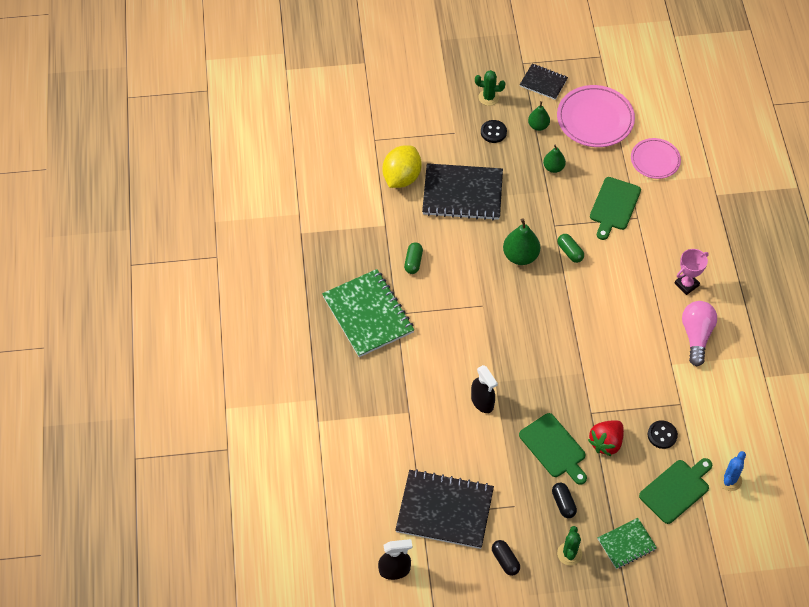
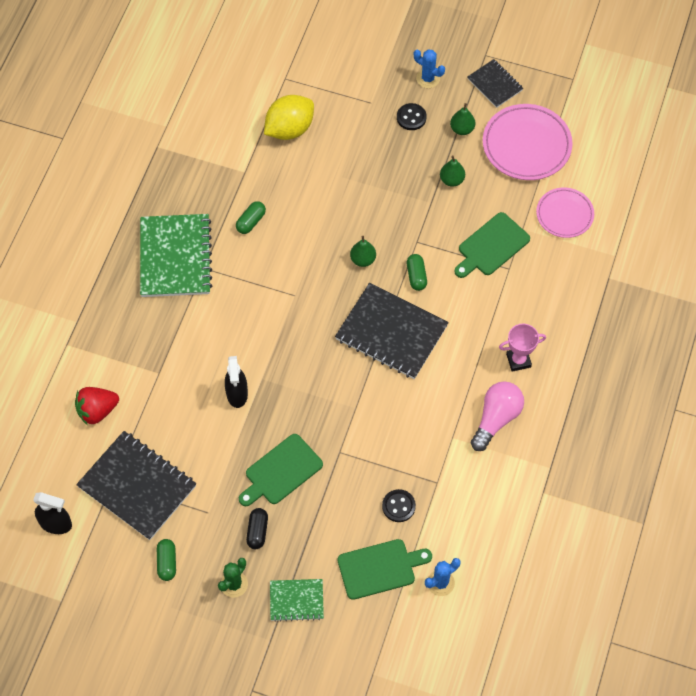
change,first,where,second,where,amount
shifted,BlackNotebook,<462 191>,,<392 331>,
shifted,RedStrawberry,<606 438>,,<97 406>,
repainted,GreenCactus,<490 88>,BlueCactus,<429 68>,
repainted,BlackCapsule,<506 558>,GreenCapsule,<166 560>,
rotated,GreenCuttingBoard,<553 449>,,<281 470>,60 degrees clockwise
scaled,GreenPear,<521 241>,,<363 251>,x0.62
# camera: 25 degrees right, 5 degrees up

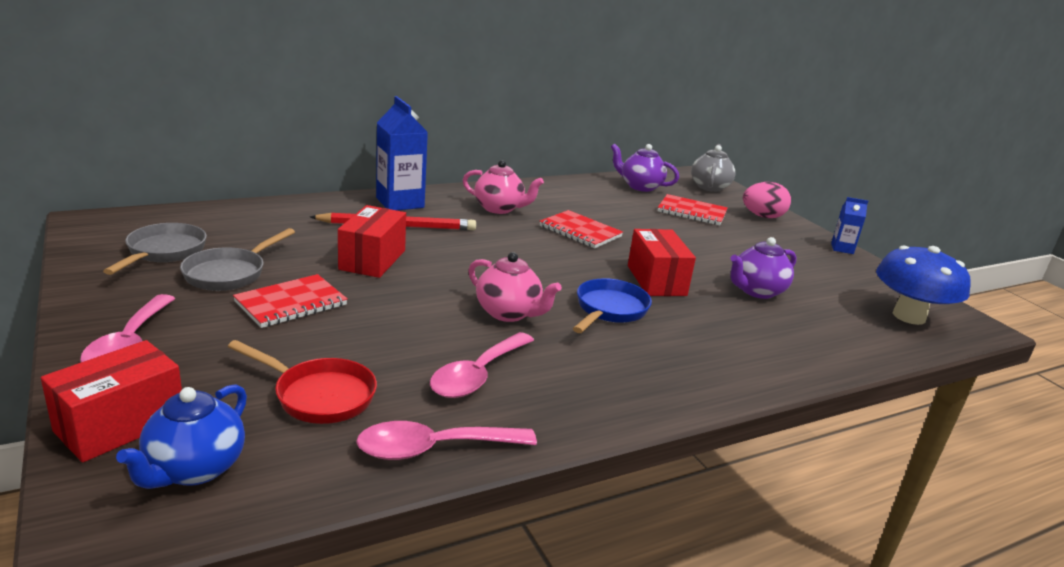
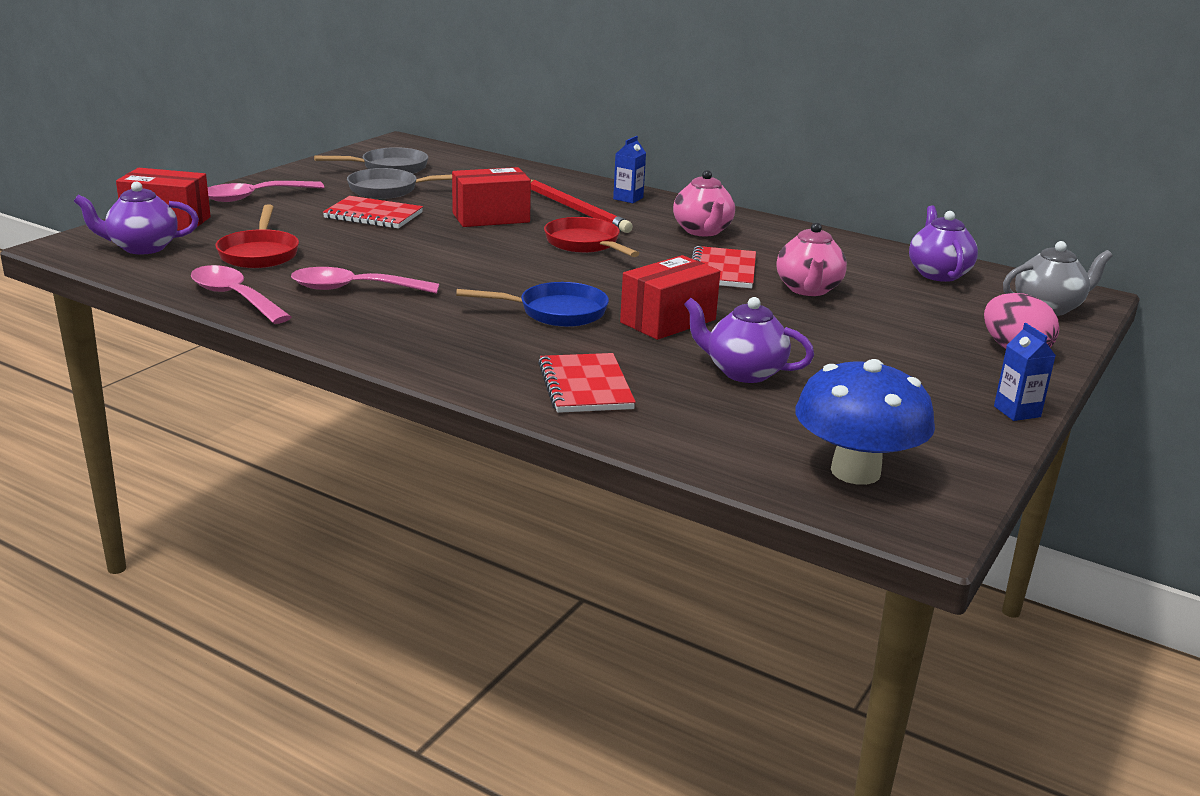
change,first,where,second,where,amount
new,,,RedPan,<592 237>,
shifted,PinkTeapot,<515 287>,,<811 259>,
shifted,RedNotebook,<693 209>,,<587 383>,
repainted,BlueTeapot,<181 436>,PurpleTeapot,<136 218>,
scaled,BlueCarton,<402 153>,,<629 169>,x0.53
# camera: 60 degrees right, 0 degrees up

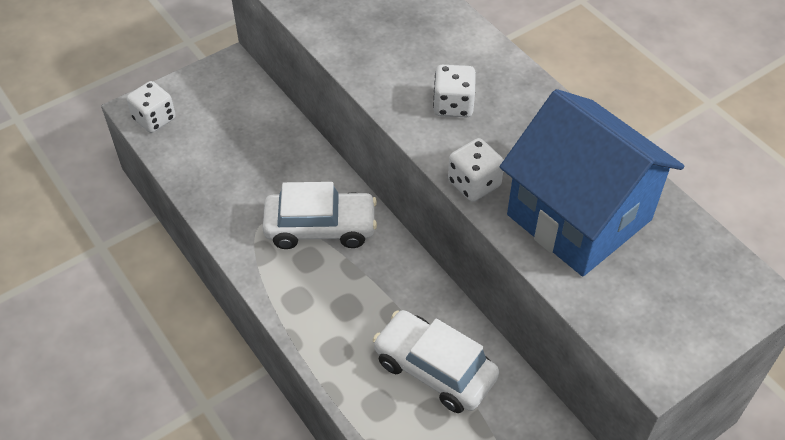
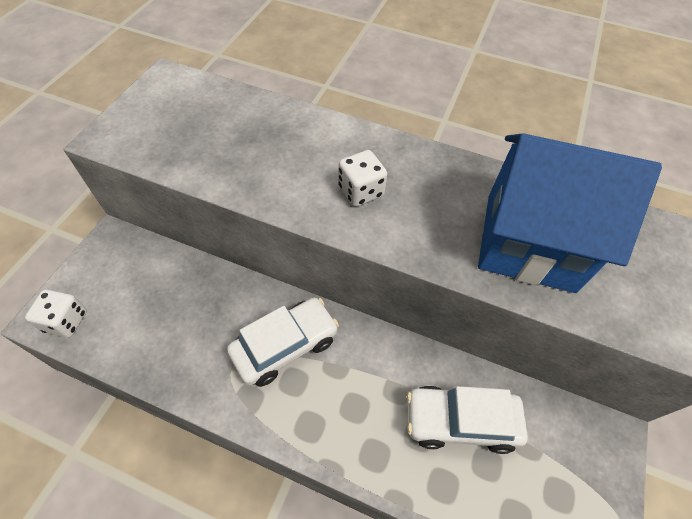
change,first,where,second,where,amount
gone,WhiteDice,<476 170>,,,
# camera: 35 degrees left, 5 degrees up

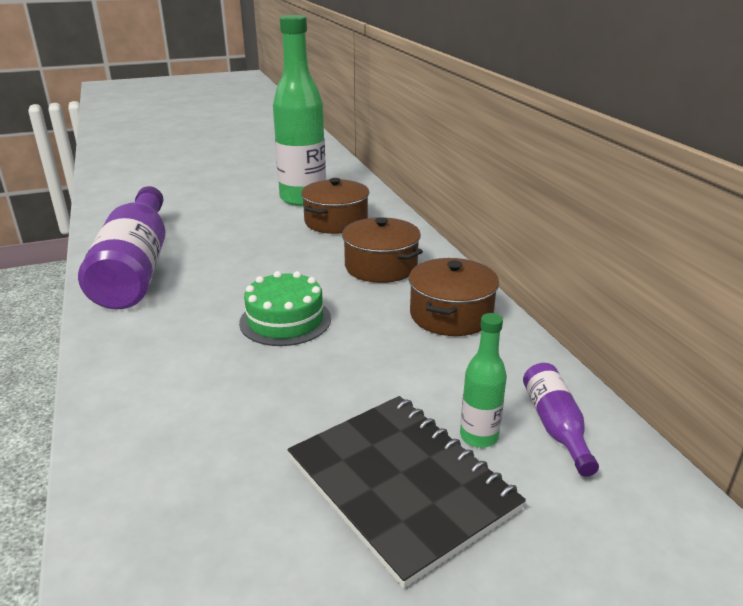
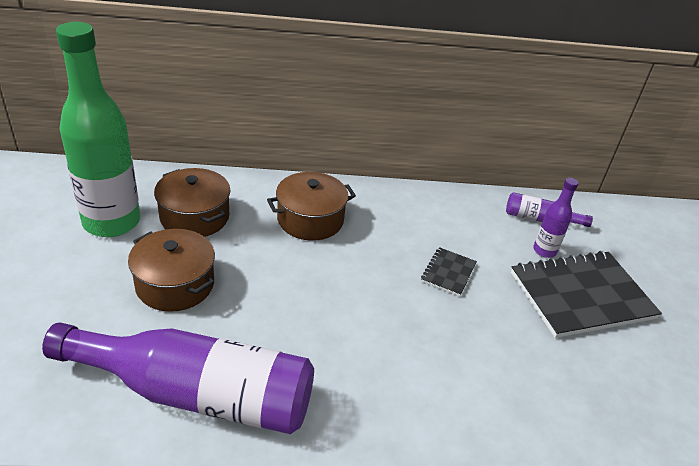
change,first,where,second,where,amount
gone,GreenCake,<285 308>,,,
new,,,BlackNotebook,<449 271>,
shifted,BrownPot,<454 297>,,<171 270>,
repainted,GreenBottle,<483 380>,PurpleBottle,<556 218>,
# camera: 75 degrees left, 10 degrees up

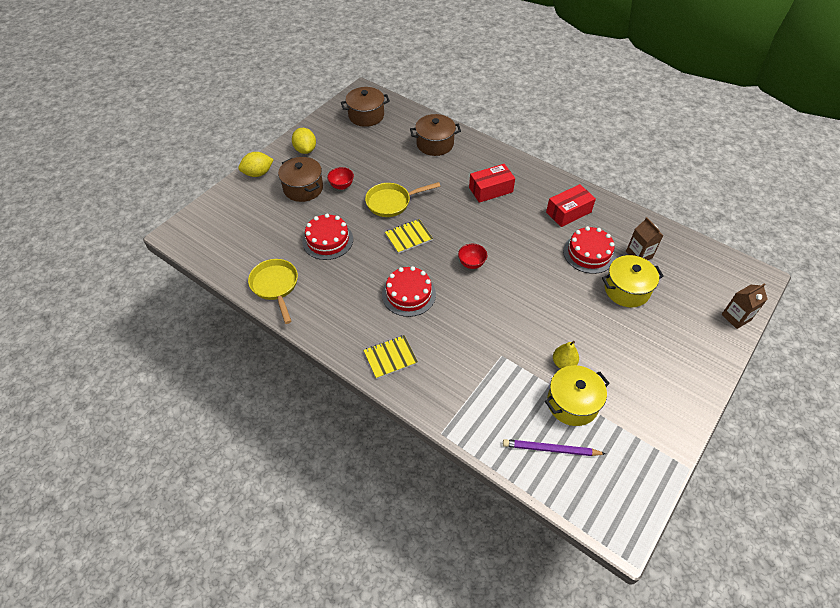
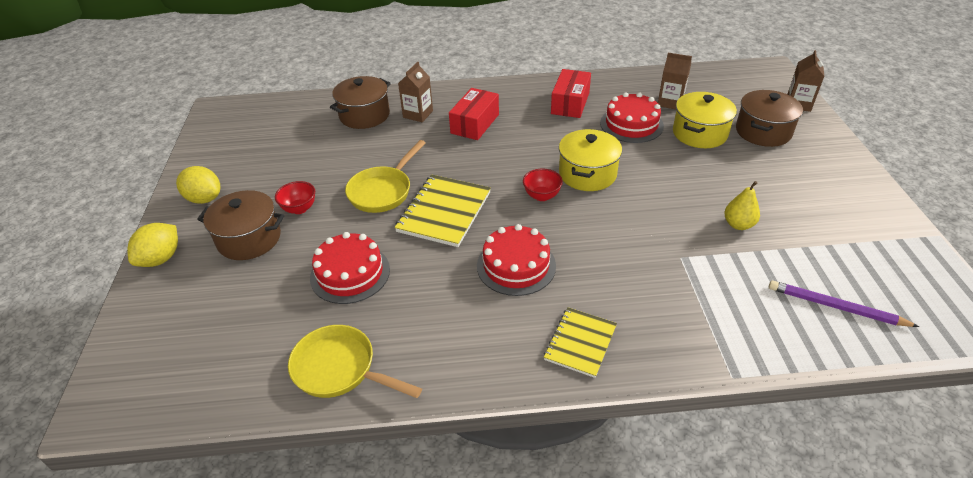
change,first,where,second,where,amount
new,,,BrownCarton,<415 92>,
shifted,BrownPot,<365 107>,,<769 118>,
shifted,YellowPot,<577 395>,,<590 160>,
rotated,PurplePencil,<554 447>,,<844 303>,60 degrees clockwise
scaled,YellowNotebook,<409 236>,,<442 211>,x1.55
# camera: 40 degrees left, 10 degrees down

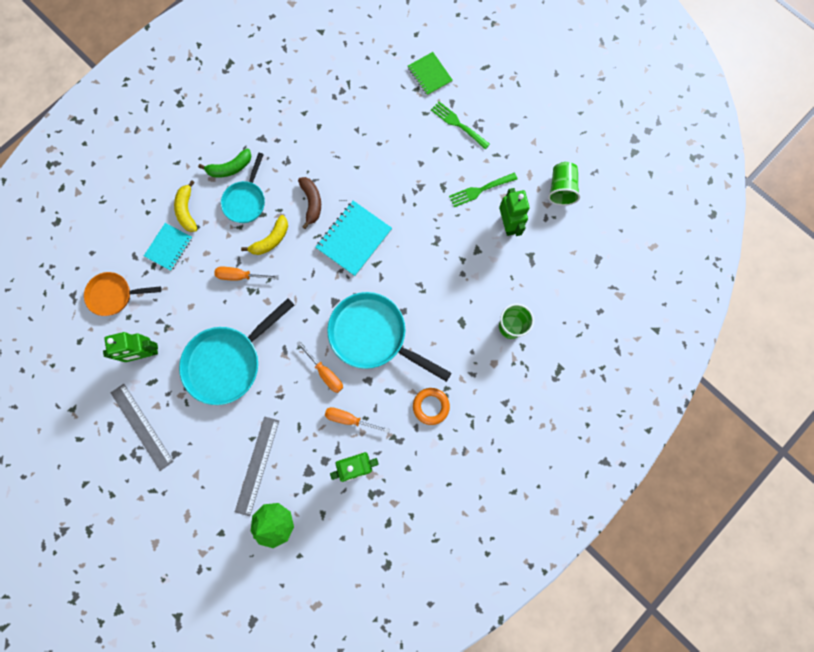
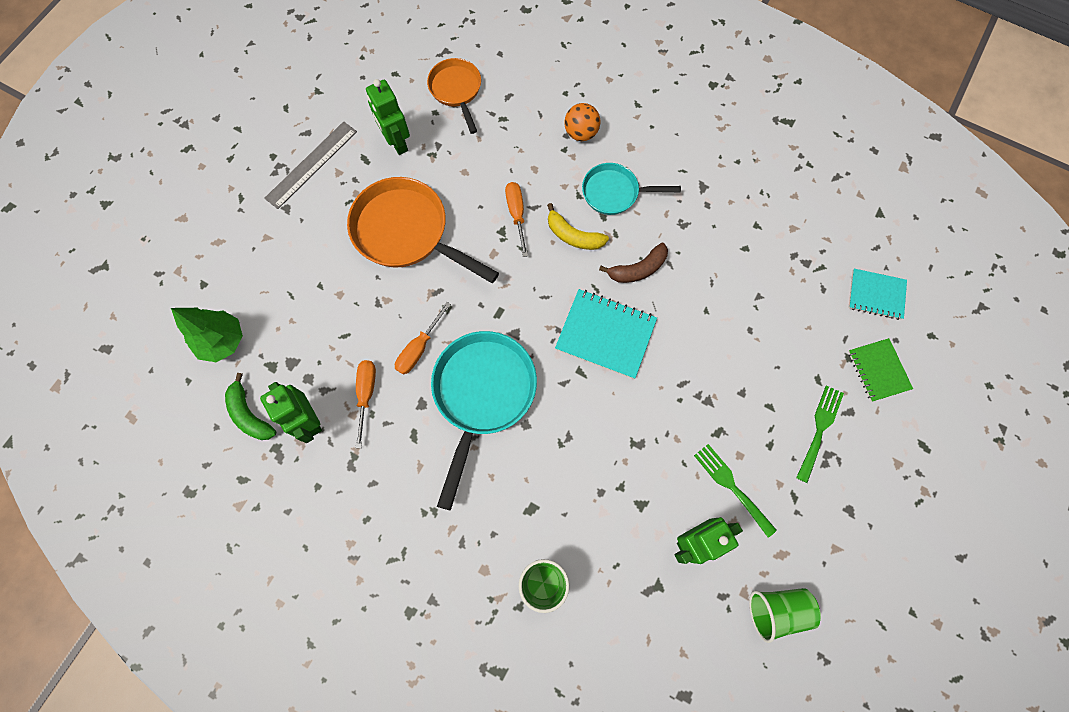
change,first,where,second,where,amount
gone,GreyRuler,<257 466>,,,
gone,OrangeRing,<431 406>,,,
shifted,TurquoiseNotebook,<168 247>,,<878 294>,
shifted,GreenBanana,<224 163>,,<250 406>,
swapped,YellowBanana,<185 206>,OrangeBall,<582 122>,
repainted,TurquoisePan,<236 351>,OrangePan,<423 230>,
rotated,GreenNotebook,<430 74>,,<880 370>,60 degrees counterclockwise
# camera: 75 degrees right, 5 degrees down

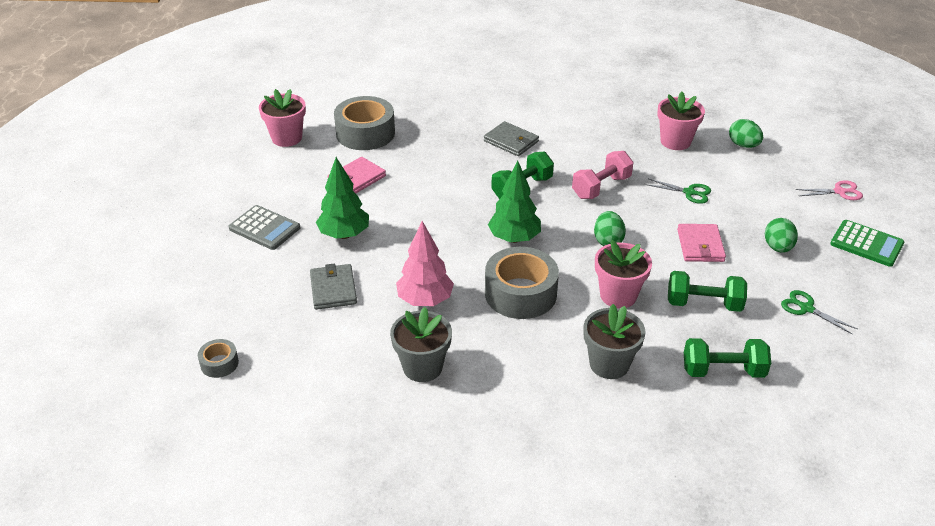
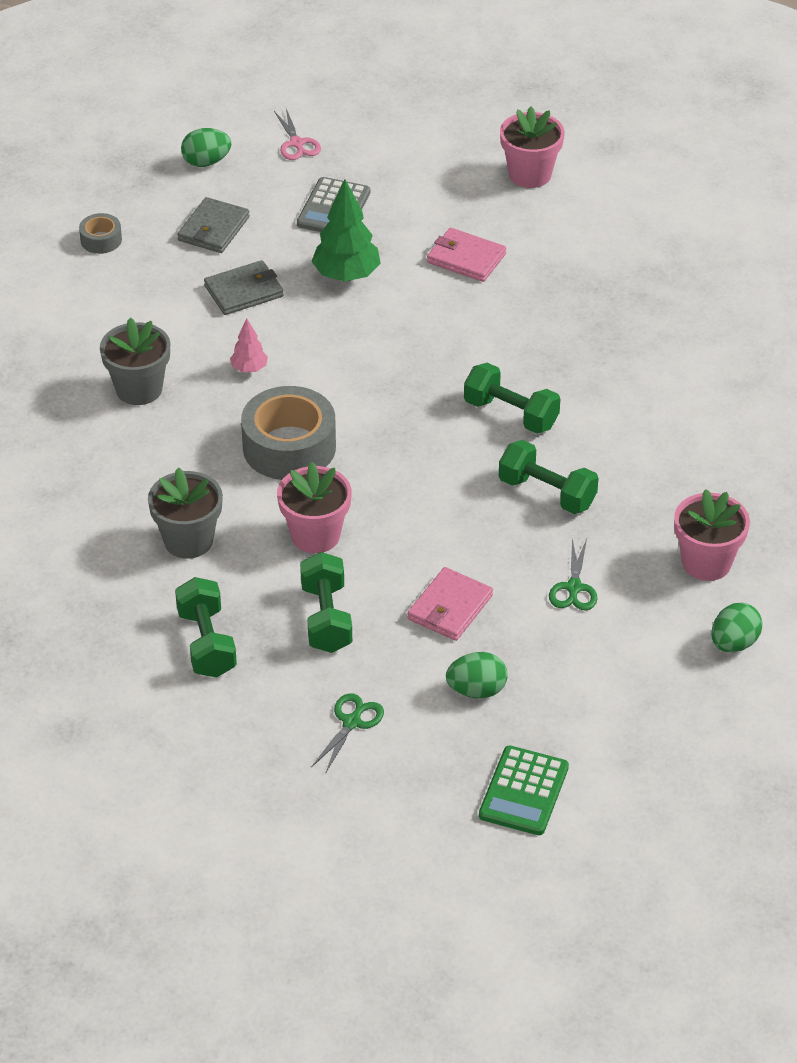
change,first,where,second,where,amount
gone,GreyTape,<364 123>,,,
gone,GreenTree,<514 202>,,,
shifted,GreyWallet,<511 138>,,<213 225>,
shifted,GreenEgg,<610 228>,,<206 147>,
shifted,PinkScissors,<829 190>,,<297 134>,
repainted,PinkDumbbell,<602 175>,GreenDumbbell,<549 477>,
rotated,PinkWallet,<701 243>,,<450 604>,45 degrees counterclockwise
scaled,PinkTree,<425 263>,,<249 345>,x0.53
# camera: 75 degrees right, 5 degrees up

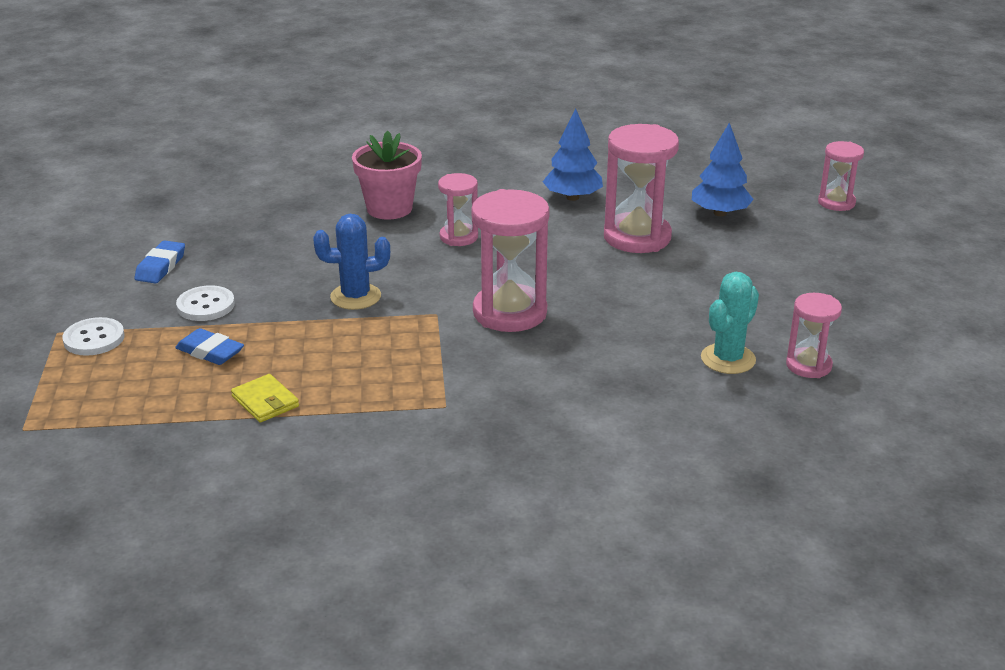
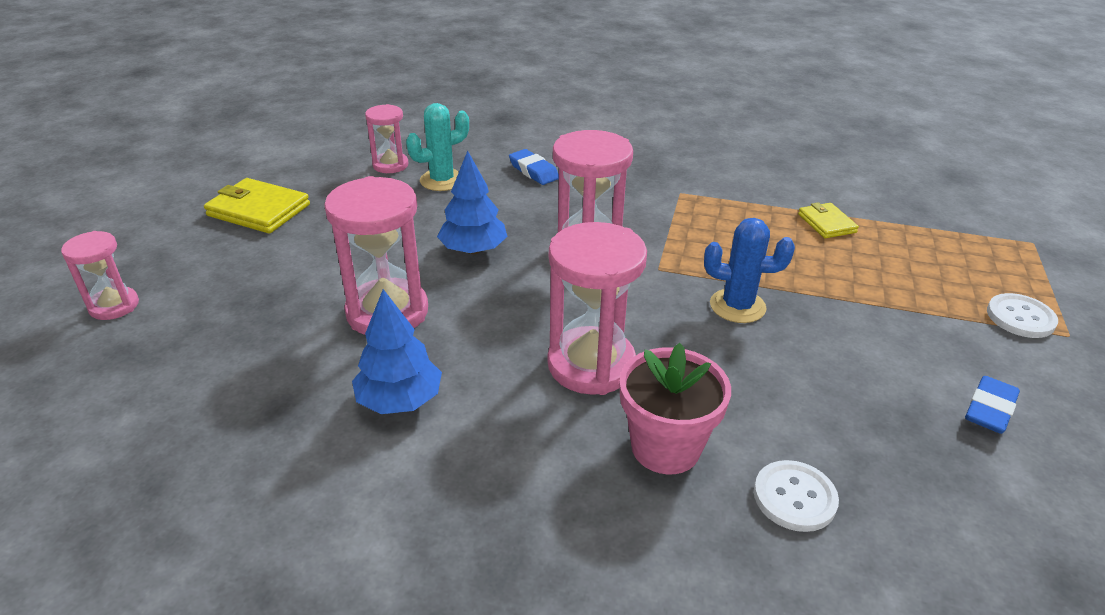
change,first,where,second,where,amount
new,,,YellowWallet,<257 205>,
shifted,BlueEraser,<209 346>,,<534 167>,
shifted,WhiteButton,<205 303>,,<796 496>,
shifted,BlueTree,<723 169>,,<472 202>,
scaled,PinkHourglass,<458 209>,,<597 308>,x1.75
# camera: 160 degrees left, 5 degrees up

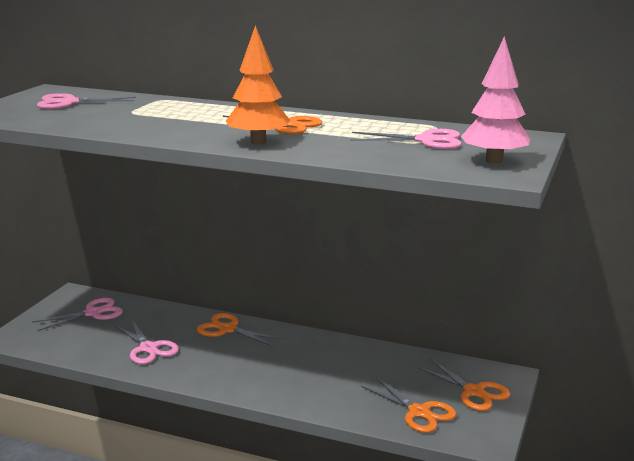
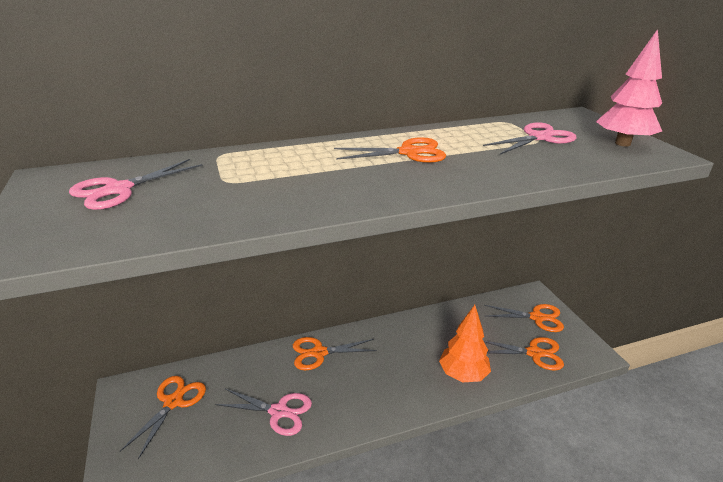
change,first,where,second,where,amount
shifted,OrangeTree,<258 85>,,<465 343>,
repainted,PinkScissors,<77 314>,OrangeScissors,<163 417>,
# camera: 40 degrees left, 10 degrees up

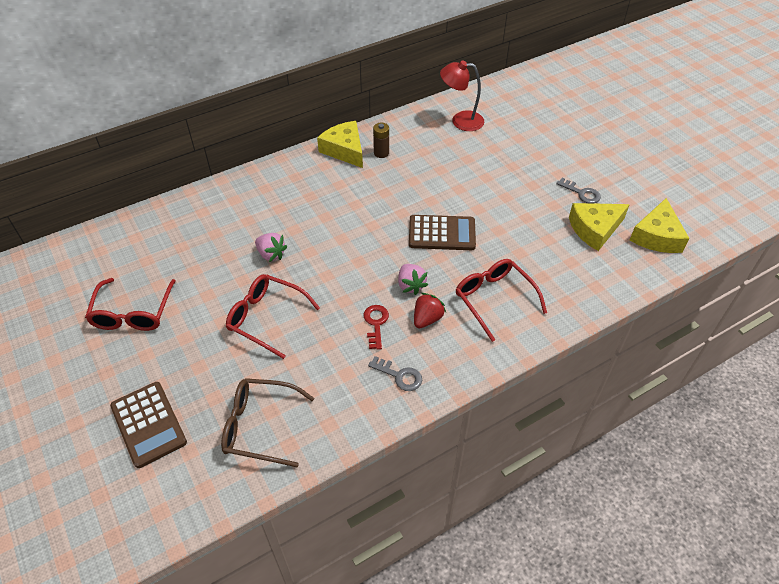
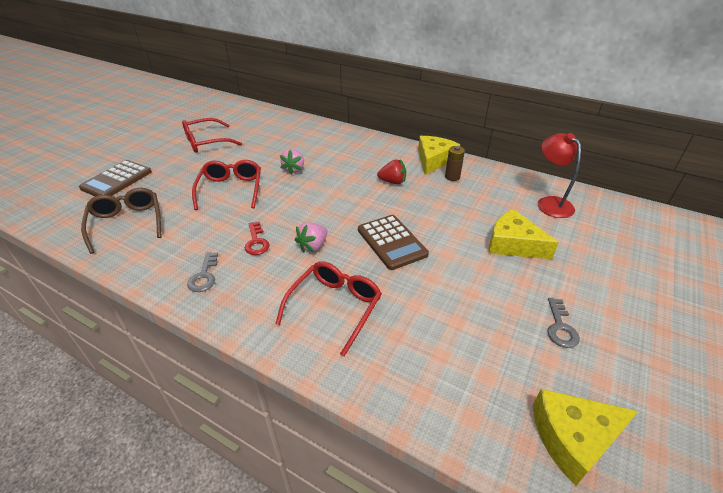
change,first,where,second,where,amount
shifted,RedStrawberry,<430 310>,,<391 172>,
shifted,YellowCheese,<599 227>,,<524 234>,
rotated,RedKey,<376 327>,,<257 238>,105 degrees clockwise
# camera: 60 degrees right, 10 degrees down

